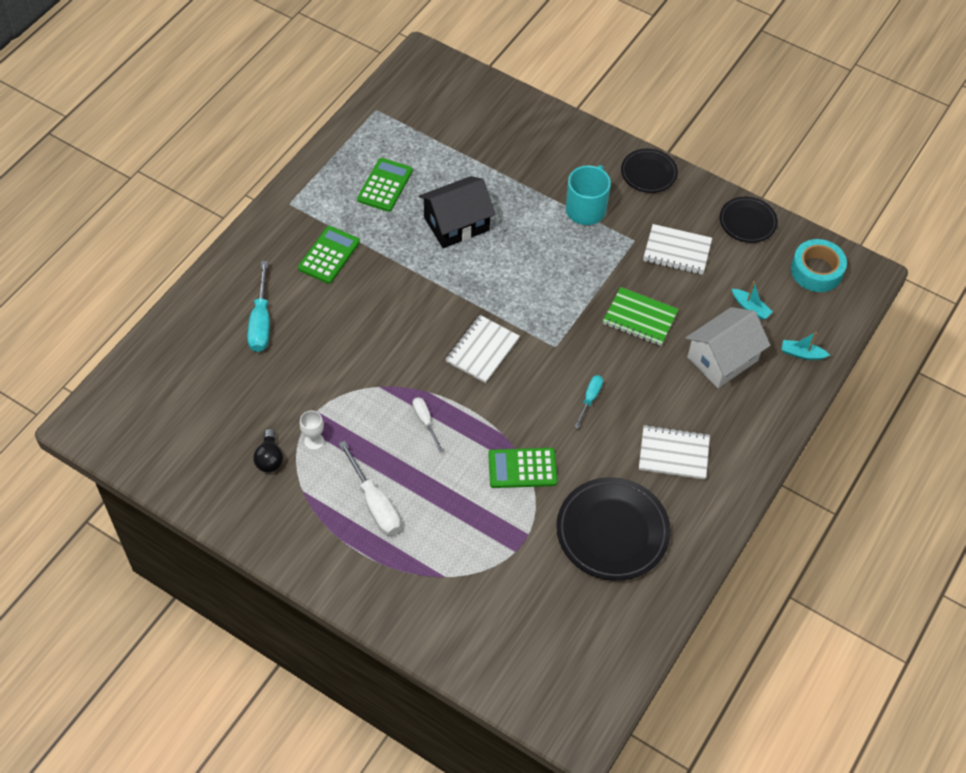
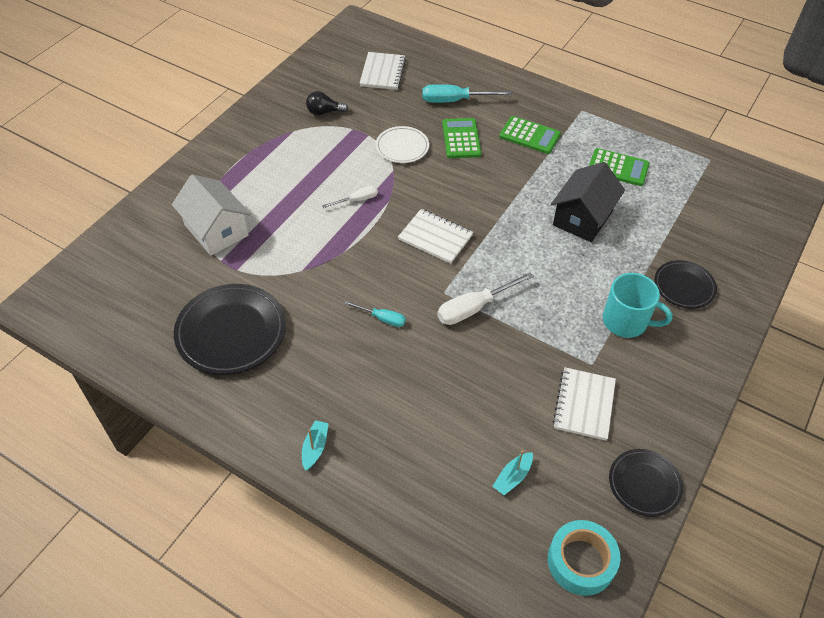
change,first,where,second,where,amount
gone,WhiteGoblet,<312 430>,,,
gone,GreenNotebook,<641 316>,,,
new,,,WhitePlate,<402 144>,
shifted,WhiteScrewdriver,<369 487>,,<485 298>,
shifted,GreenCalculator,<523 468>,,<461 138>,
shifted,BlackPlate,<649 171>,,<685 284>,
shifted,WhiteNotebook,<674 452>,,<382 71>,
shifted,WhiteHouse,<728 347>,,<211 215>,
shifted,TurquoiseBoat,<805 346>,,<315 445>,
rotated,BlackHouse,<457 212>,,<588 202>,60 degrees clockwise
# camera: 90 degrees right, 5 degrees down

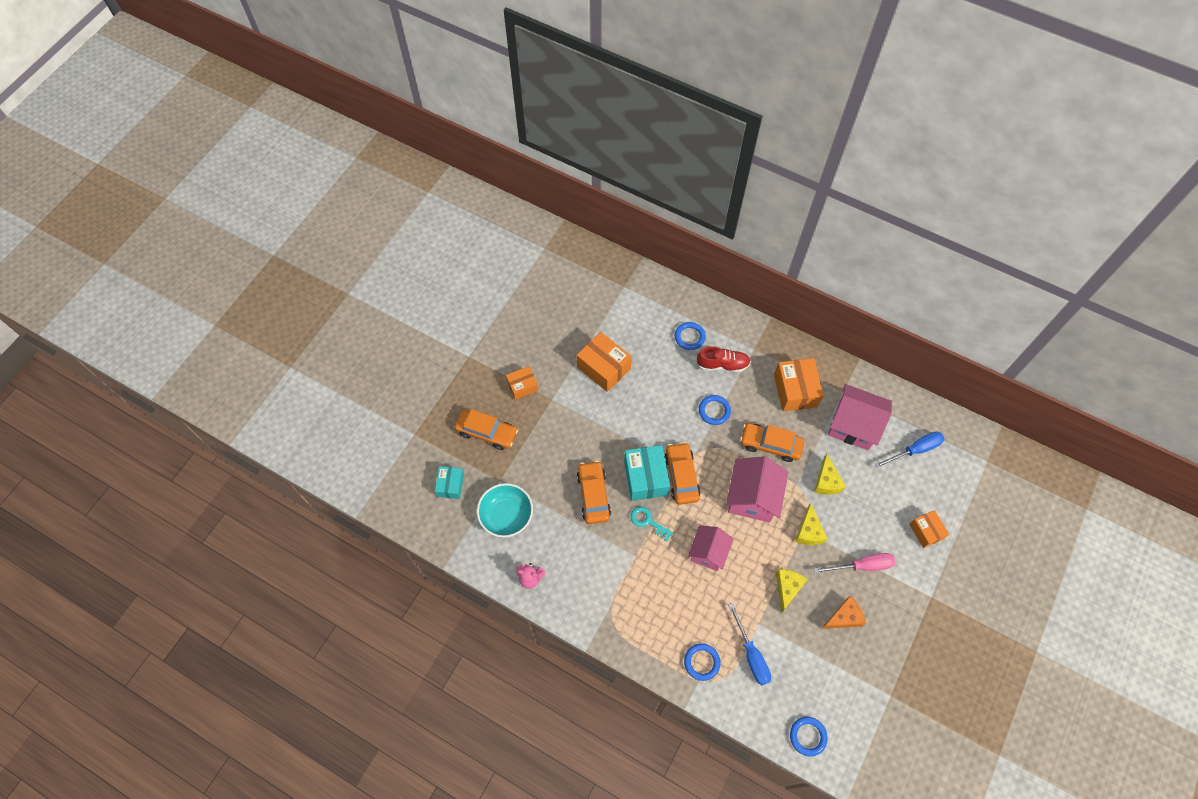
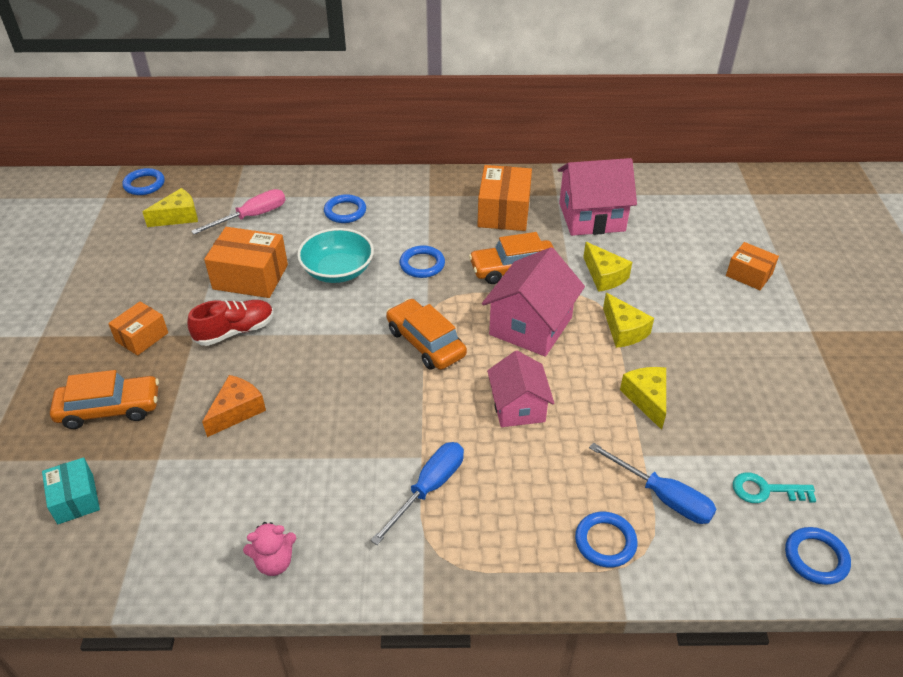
change,first,where,second,where,amount
gone,OrangeCar,<594 492>,,,
gone,TurquoiseBox,<647 473>,,,
new,,,BlueRing,<143 181>,
new,,,YellowCheese,<170 207>,
shifted,TurquoiseBowl,<505 510>,,<335 255>,
shifted,TurquoiseKey,<651 524>,,<774 487>,
shifted,RedShoe,<723 359>,,<230 323>,
shifted,PinkScrewdriver,<854 563>,,<238 211>,
shifted,OrangeCheese,<844 612>,,<234 406>,
shifted,BlueScrewdriver,<909 450>,,<417 493>,
rotated,PinkHouse,<757 489>,,<533 302>,45 degrees clockwise
rotated,OrangeBox,<799 384>,,<505 198>,45 degrees clockwise
# camera: 30 degrees left, 20 degrees down

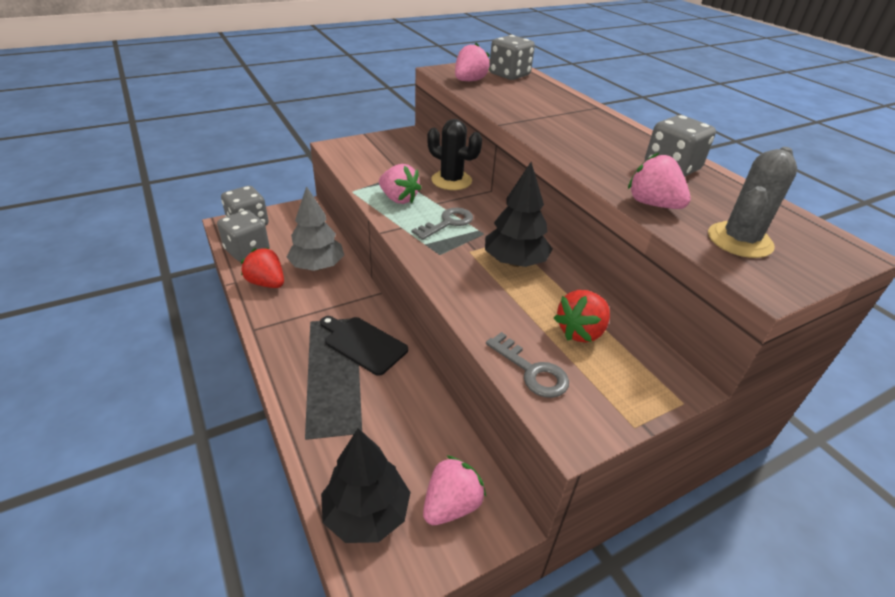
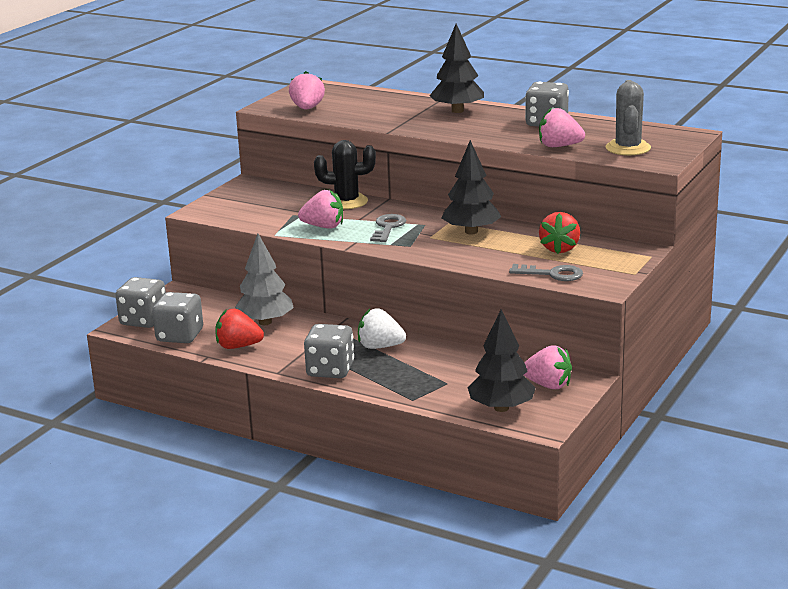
change,first,where,second,where,amount
new,,,BlackTree,<456 68>,
shifted,GreyDice,<512 57>,,<329 351>,
swapped,BlackCuttingBoard,<364 346>,WhiteStrawberry,<382 328>,
rotated,PinkStrawberry,<454 490>,,<548 367>,105 degrees clockwise
# camera: 30 degrees left, 15 degrees down

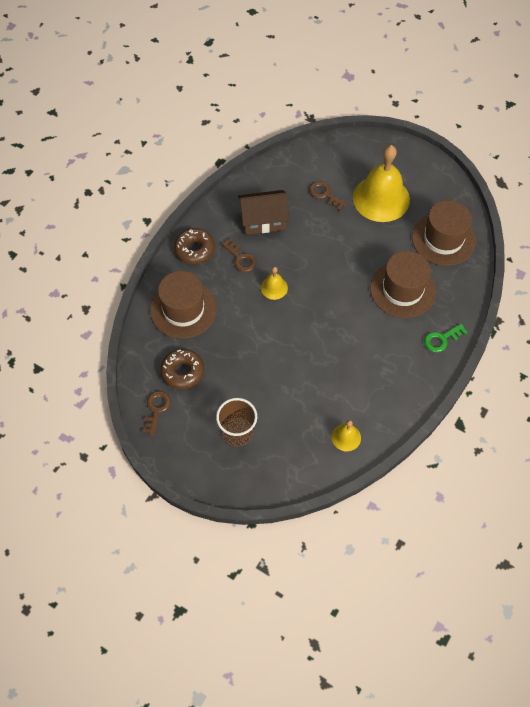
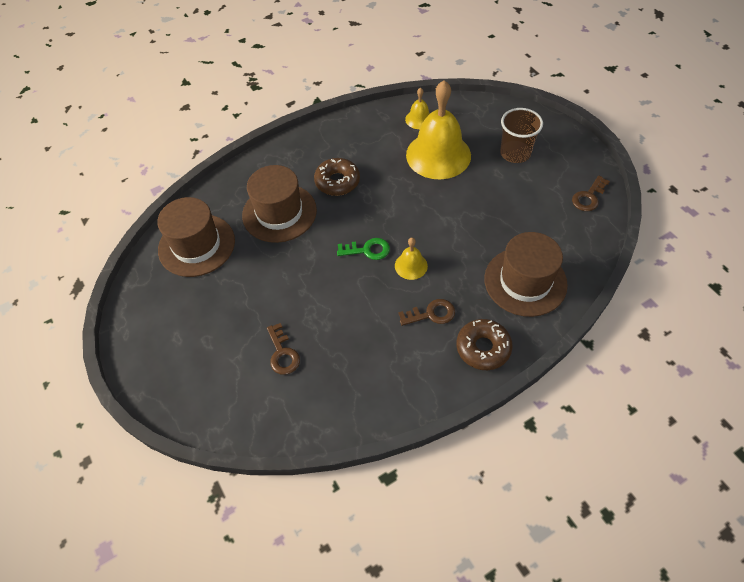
change,first,where,second,where,amount
gone,BrownHouse,<263 212>,,,
shifted,BrownDonut,<182 369>,,<337 177>,
shifted,YellowBell,<381 183>,,<438 129>,
shifted,GreenKey,<446 338>,,<363 249>,
rotated,BrownKey,<239 255>,,<426 312>,90 degrees clockwise
# camera: 150 degrees left, 5 degrees down

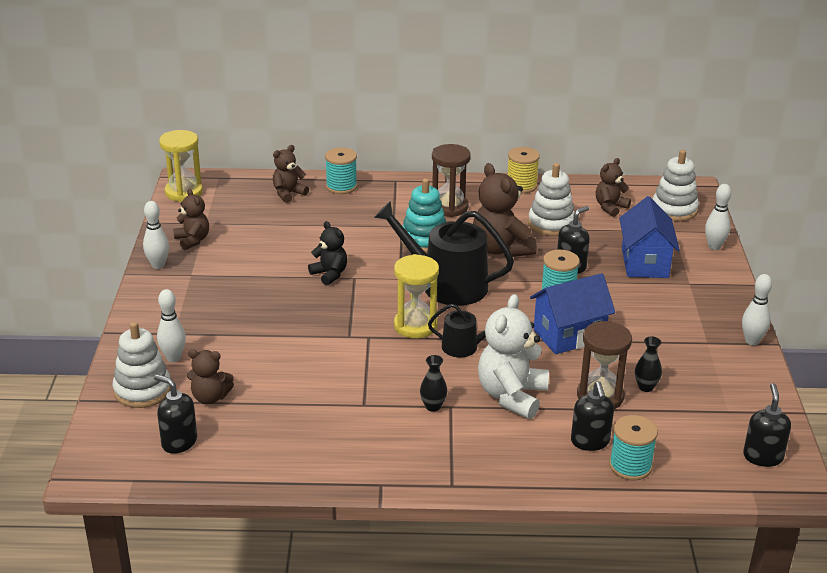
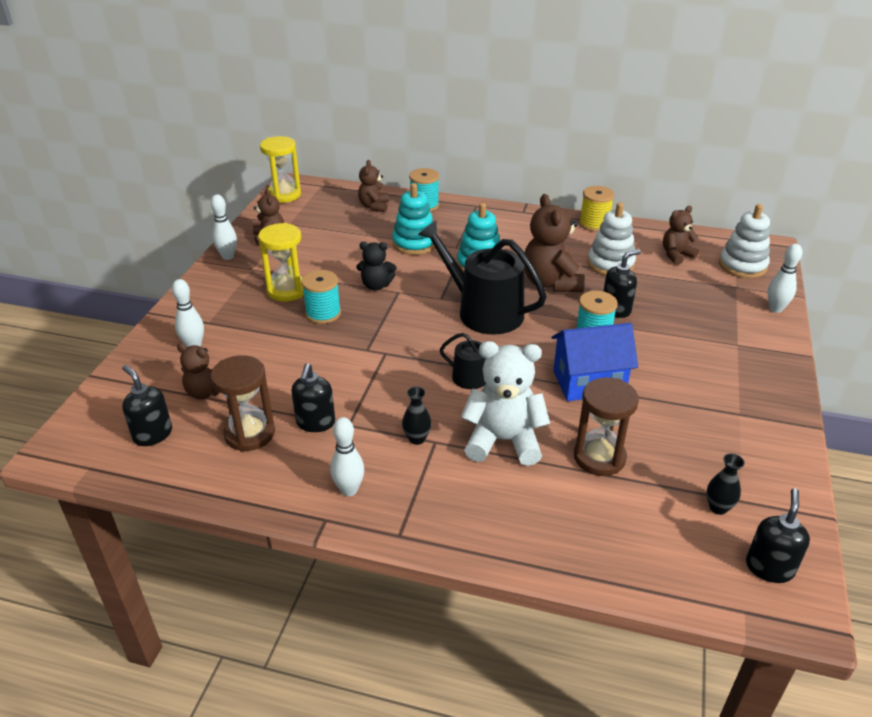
change,first,where,second,where,amount
gone,WhiteStackingToy,<141 364>,,,
gone,BlueHouse,<649 237>,,,
new,,,TurquoiseStackingToy,<413 219>,
shifted,YellowHourglass,<416 296>,,<281 262>,
shifted,BrownHourglass,<451 180>,,<243 403>,
shifted,BlackSoapDispenser,<592 416>,,<313 397>,
shifted,TurquoiseSpool,<633 448>,,<321 297>,
shifted,BlackVase,<648 364>,,<725 484>,
shifted,WhiteBowlingPin,<757 309>,,<347 456>,
rotated,BrownTeddyBear,<291 174>,,<373 186>,60 degrees counterclockwise
rotated,BlackTeddyBear,<327 253>,,<376 266>,120 degrees clockwise
rotated,WhiteTeddyBear,<513 356>,,<505 403>,60 degrees clockwise
# camera: 15 degrees right, 5 degrees up

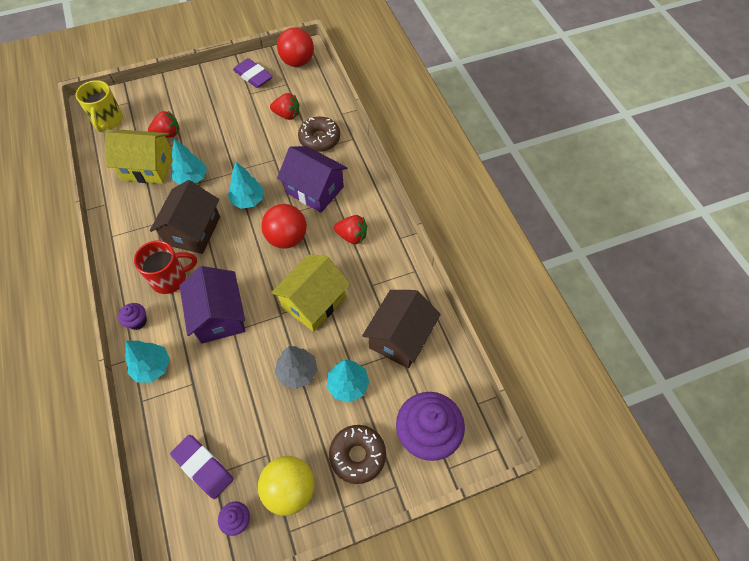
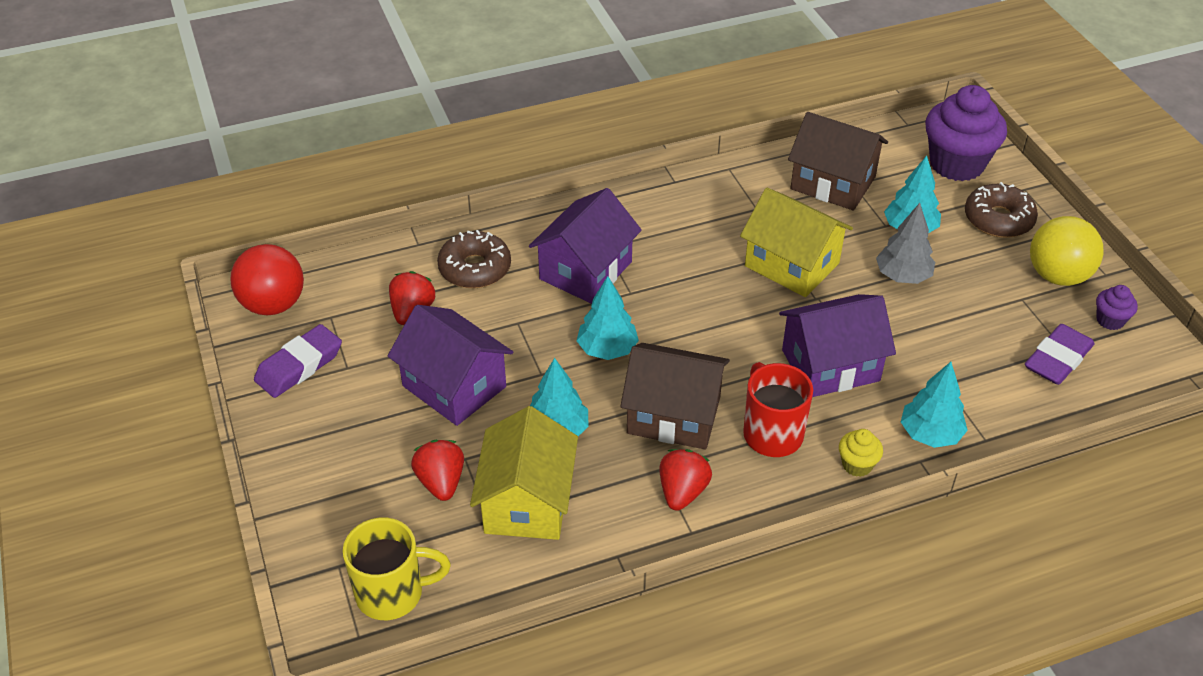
change,first,where,second,where,amount
gone,RedBall,<284 226>,,,
new,,,PurpleHouse,<450 365>,
shifted,RedStrawberry,<350 229>,,<685 480>,
repainted,PurpleCupcake,<132 316>,YellowCupcake,<861 453>,
# camera: 90 degrees left, 15 degrees down

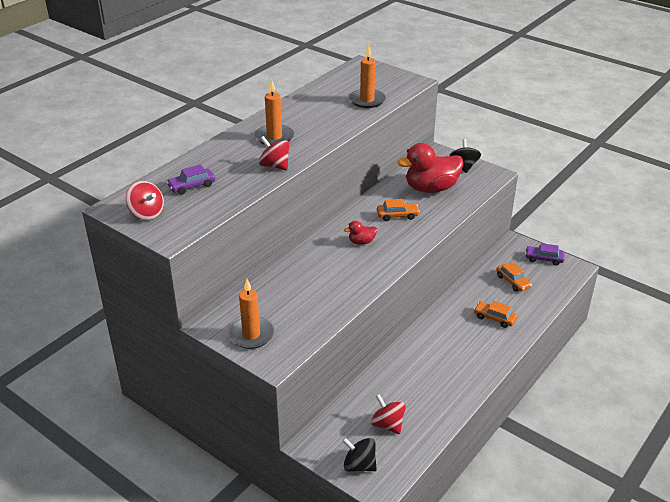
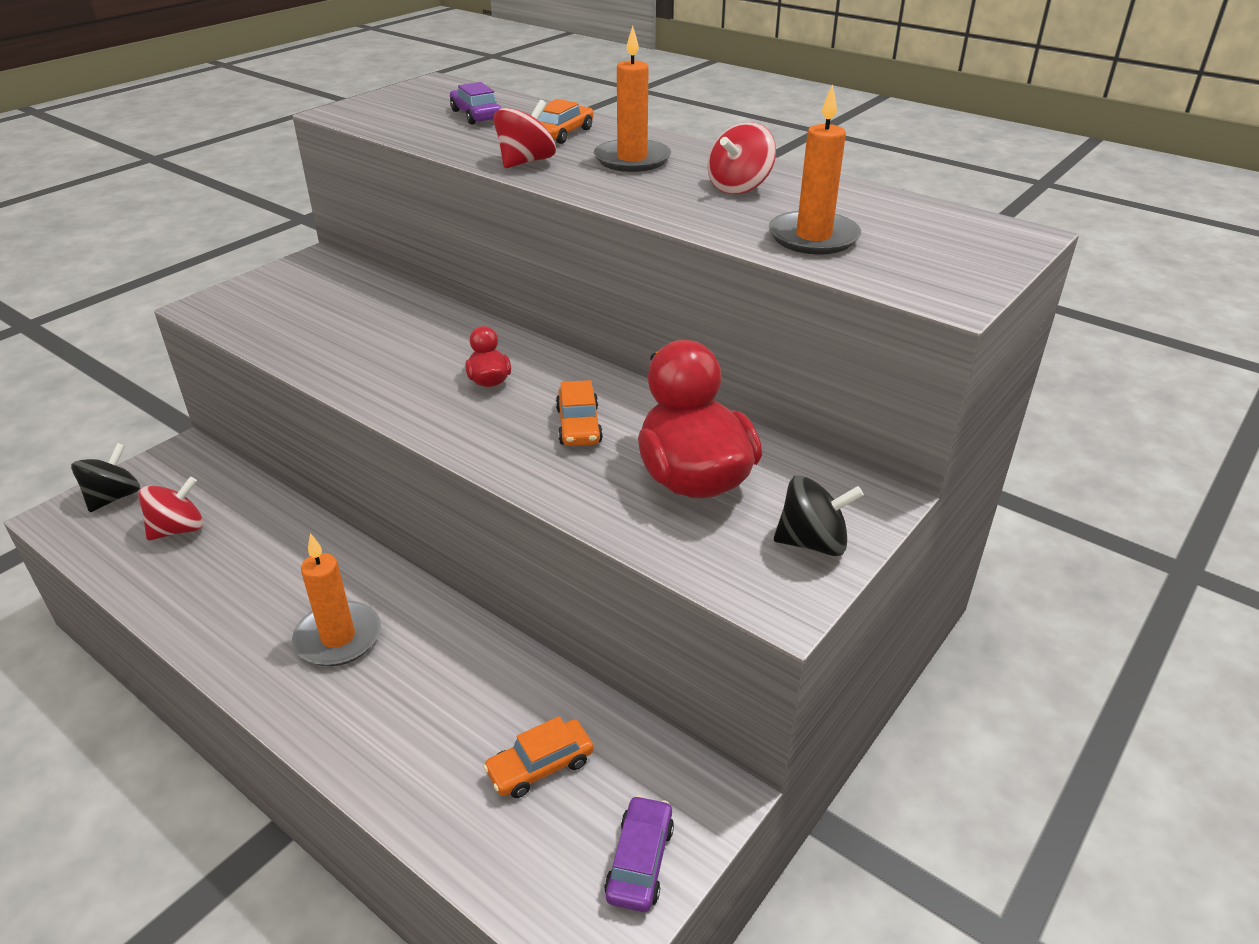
change,first,where,second,where,amount
shifted,RedSpinningTop,<145 200>,,<742 158>,
shifted,OrangeCandle,<251 314>,,<336 599>,
shifted,OrangeCar,<495 314>,,<566 121>,
# camera: 90 degrees right, 0 degrees up

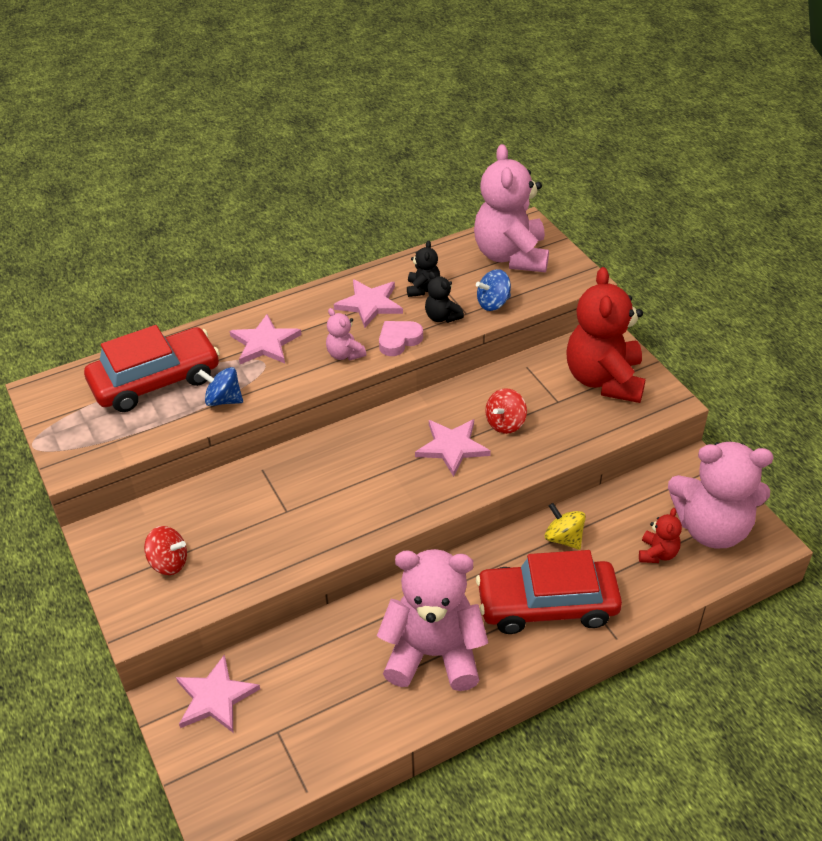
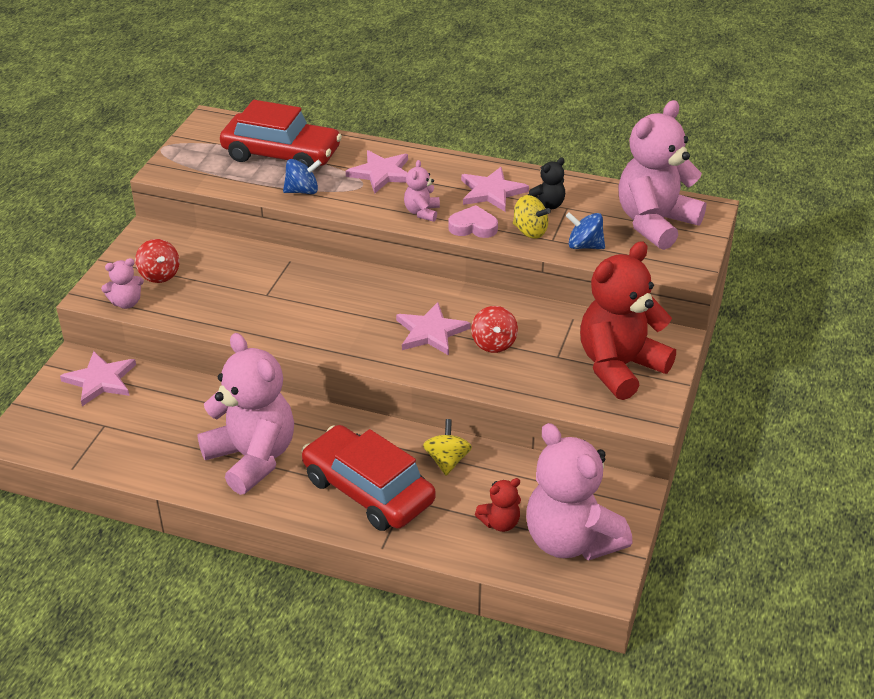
change,first,where,second,where,amount
new,,,PinkTeddyBear,<122 283>,
swapped,BlackTeddyBear,<444 297>,YellowSpinningTop,<532 217>,
rotated,BlueSpinningTop,<220 386>,,<302 176>,105 degrees clockwise
rotated,RedSpinningTop,<506 411>,,<494 329>,90 degrees counterclockwise
# camera: 45 degrees right, 5 degrees down

